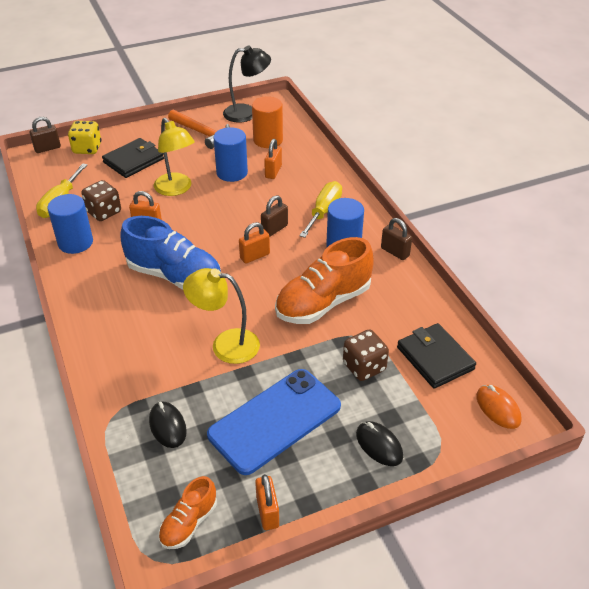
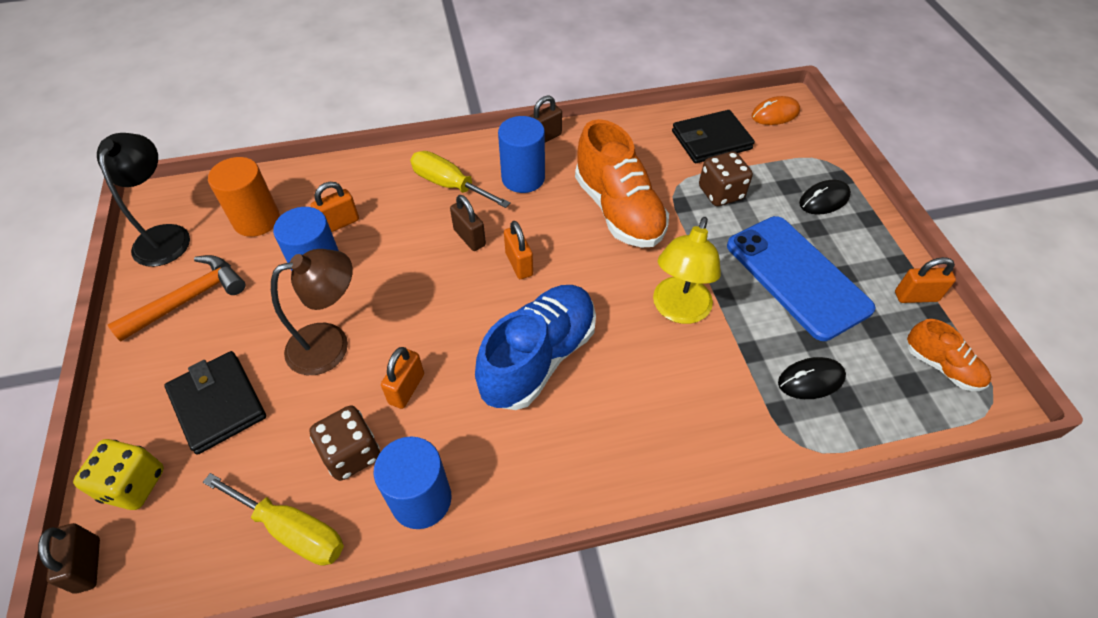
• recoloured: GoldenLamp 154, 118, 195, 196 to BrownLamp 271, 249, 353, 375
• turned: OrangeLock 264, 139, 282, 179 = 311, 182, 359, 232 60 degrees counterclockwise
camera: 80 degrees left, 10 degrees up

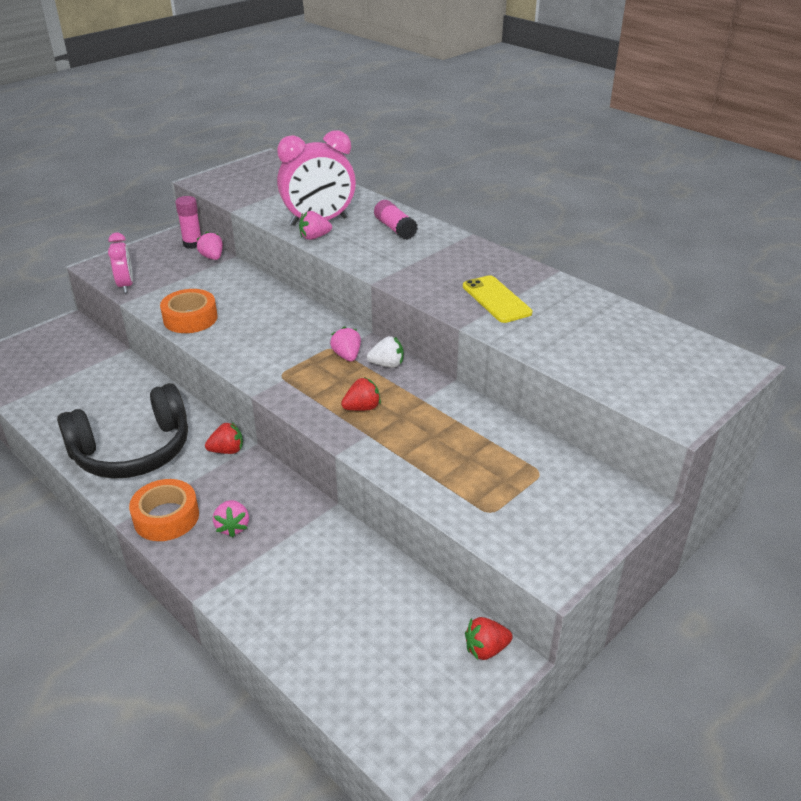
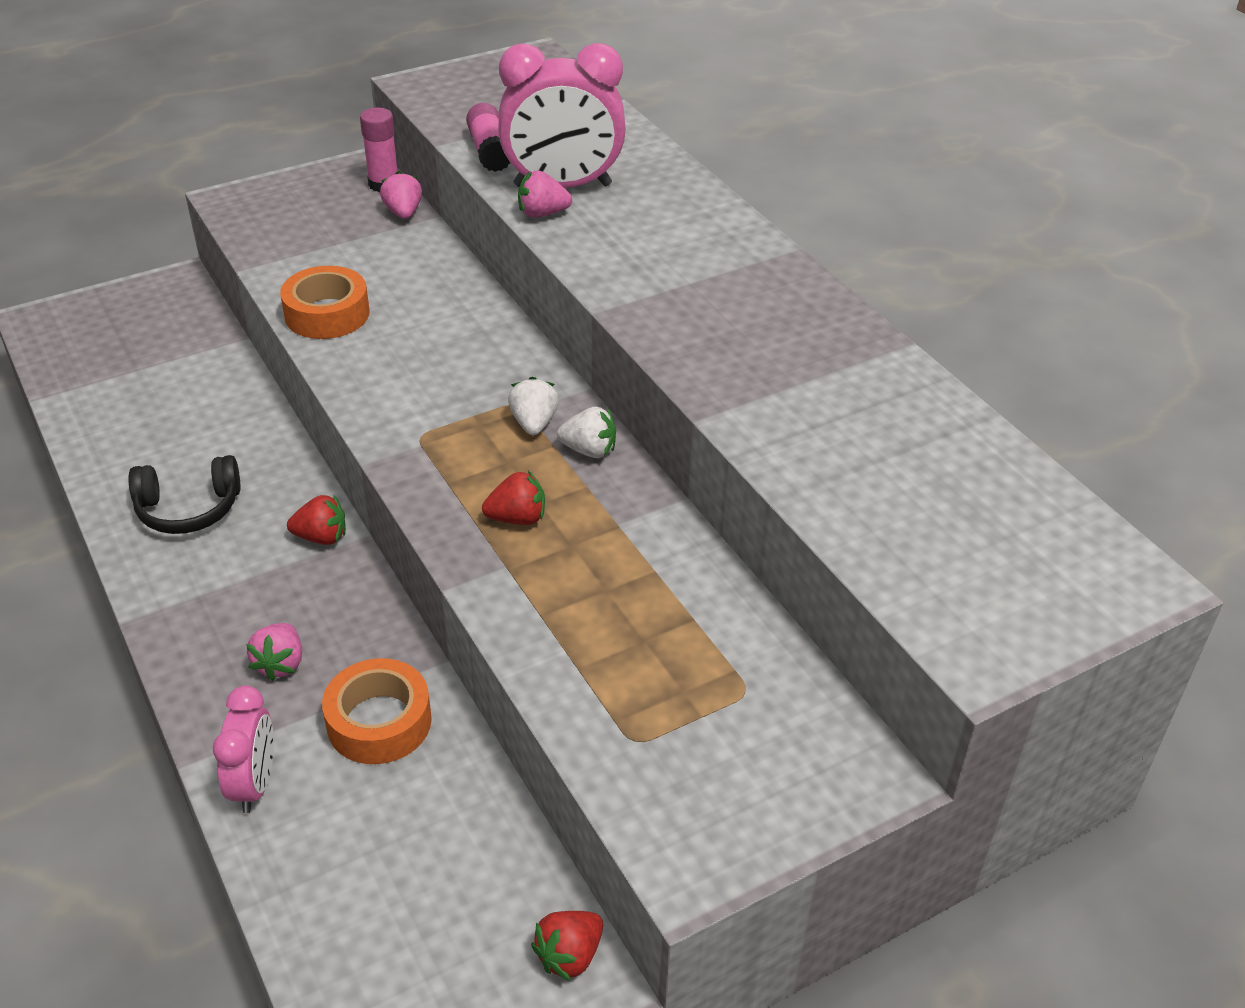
• resized: BlackHeadset 57, 383, 188, 479 = 128, 455, 240, 534 x0.57
• moved: PinkBedsideClock 108, 233, 133, 293 to 213, 685, 274, 813
• moved: OrangeRollOfTape 129, 479, 199, 541 to 322, 658, 432, 764
• recoloured: PinkStrawberry 330, 326, 361, 361 to SnowWhiteStrawberry 508, 377, 558, 435
• moved: PinkGlue 374, 200, 418, 240 to 466, 103, 510, 172
• removed: GoldenMobilePhone 463, 275, 532, 323
• turned: CrimsonStrawberry 465, 617, 513, 660 = 531, 911, 603, 981 45 degrees counterclockwise
camera: 15 degrees right, 5 degrees up

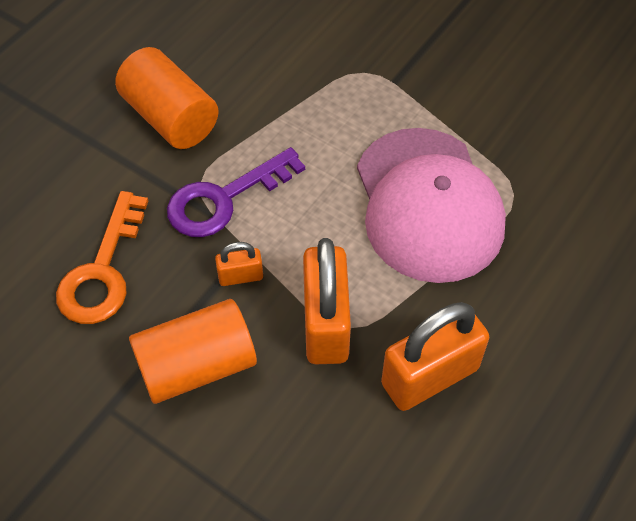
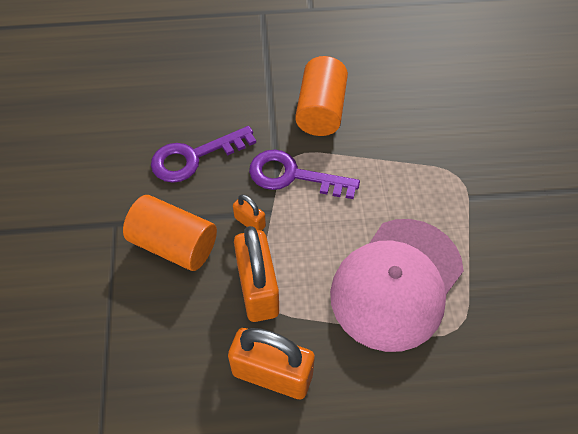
• recoloured: OrangeLatchkey 56, 191, 148, 324 to VioletLatchkey 151, 126, 256, 183
• turned: OrangeLock 303, 238, 351, 364 = 234, 226, 279, 322 60 degrees counterclockwise
camera: 50 degrees right, 0 degrees up

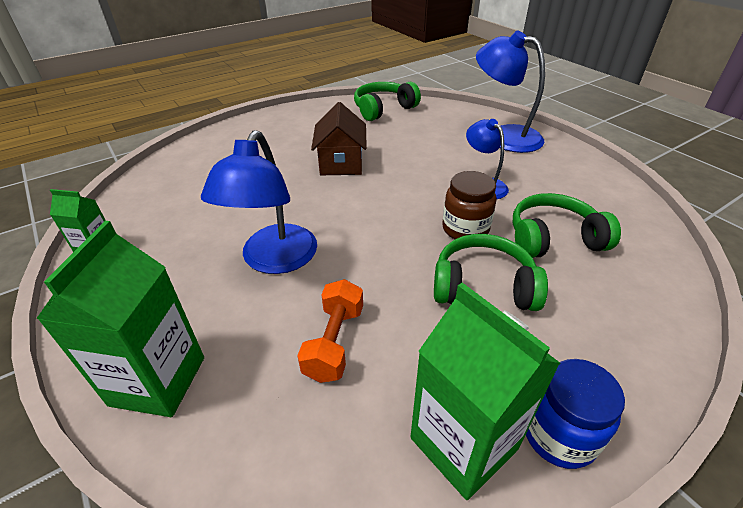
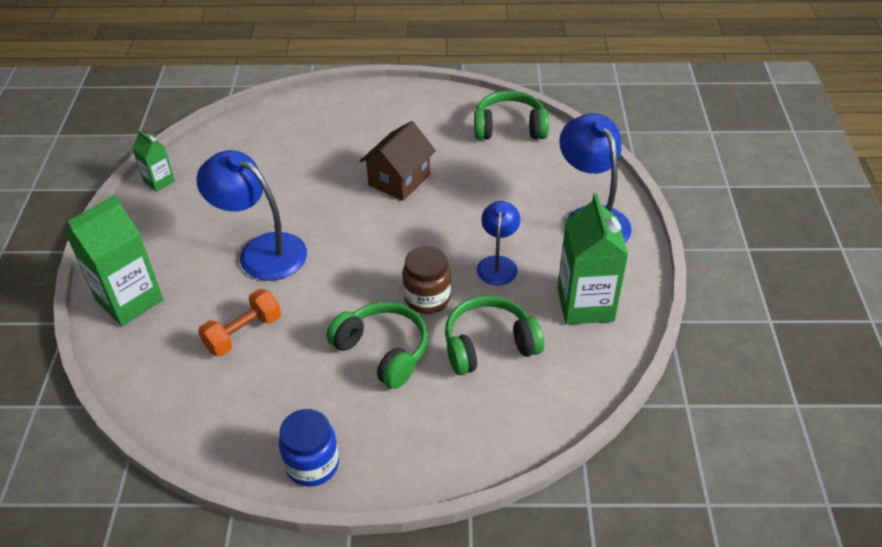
• turned: RoyalBlueLamp 201, 130, 317, 274 = 196, 150, 307, 281 75 degrees clockwise
• moved: EmeraldCarton 410, 283, 560, 500 to 557, 193, 628, 325
• turned: EmeraldHeadset 513, 193, 621, 258 = 445, 295, 544, 375 45 degrees counterclockwise
camera: 35 degrees right, 5 degrees up

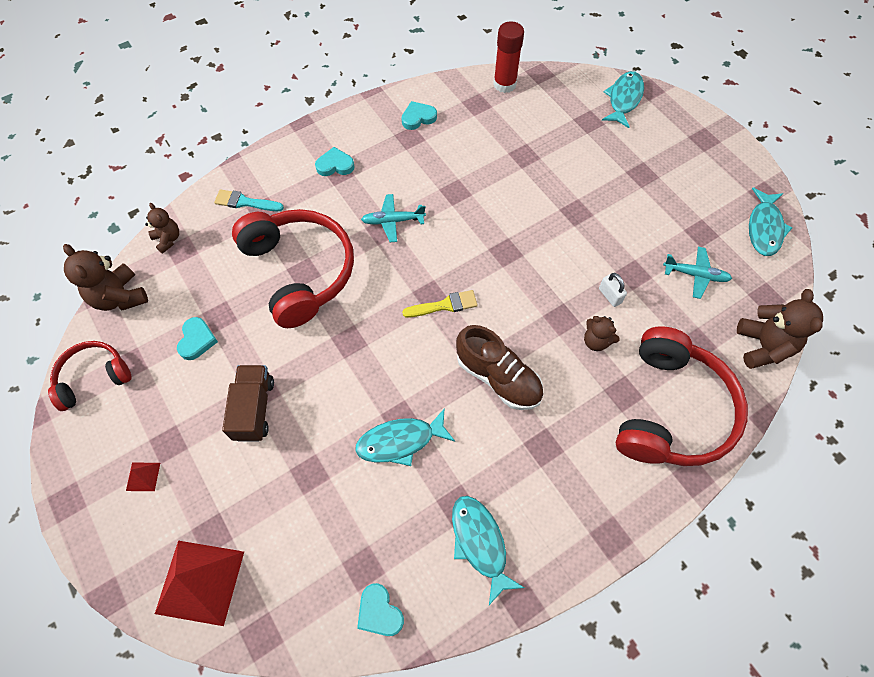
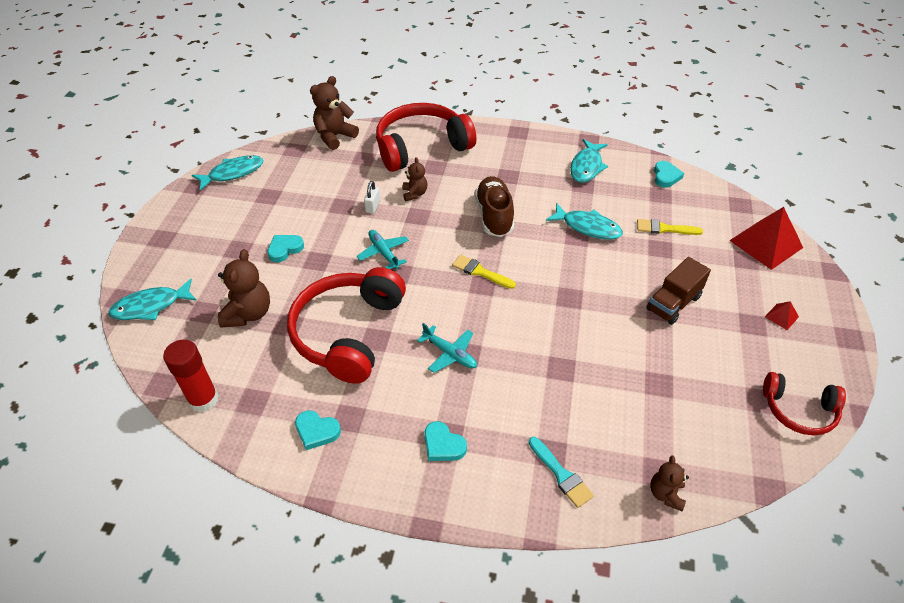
• moved: BrownTeddyBear 63, 244, 148, 311 to 218, 249, 270, 328
• moved: TurquoiseHeartShape 177, 317, 218, 360 to 267, 235, 304, 262
• moved: CrimsonHeadset 232, 209, 354, 328 to 287, 267, 406, 384
• moved: TurquoiseToyPlane 663, 247, 732, 299 to 357, 230, 409, 269
• added: GoldenPaintbrush 637, 219, 703, 235
camera: 135 degrees left, 15 degrees down

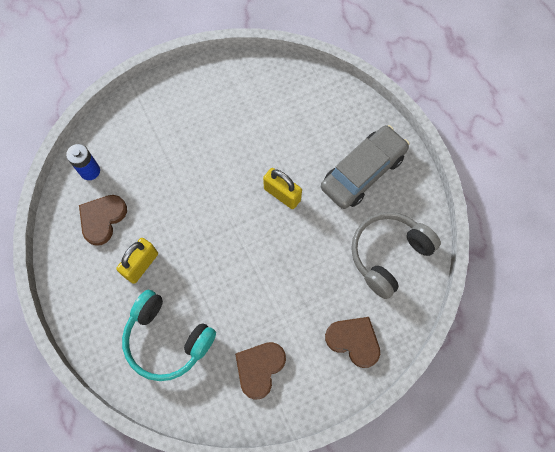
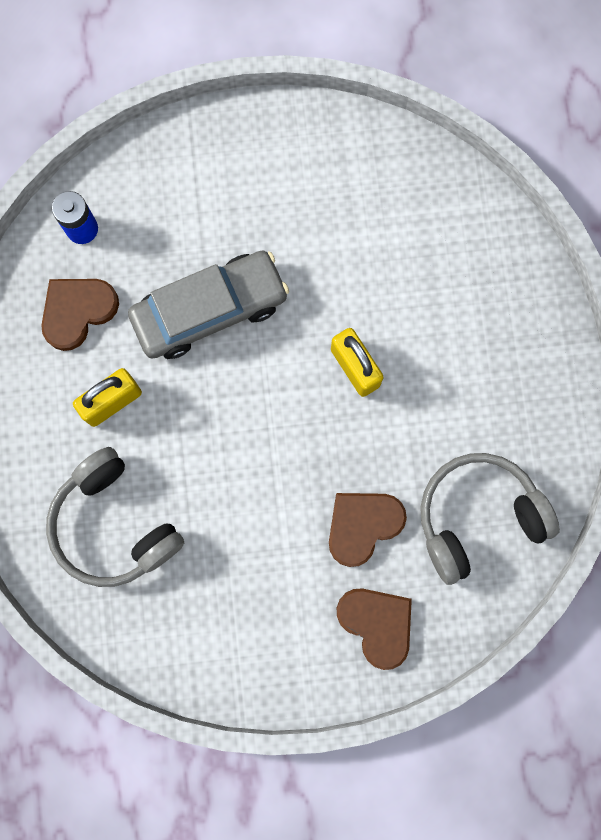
• recoloured: TurquoiseHeadset 122, 290, 216, 381 to AshGreyHeadset 46, 447, 184, 587
• moved: BrownHeartShape 235, 342, 286, 400 to 329, 493, 407, 567
• moved: AshGreyCar 321, 125, 409, 209 to 128, 251, 289, 359
camera: 20 degrees right, 10 degrees up

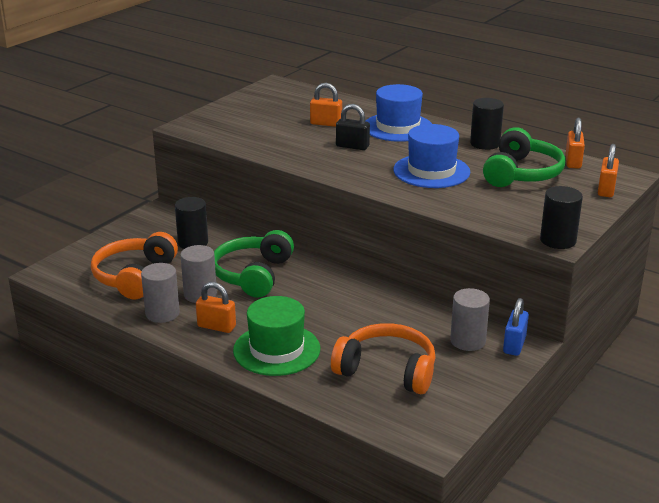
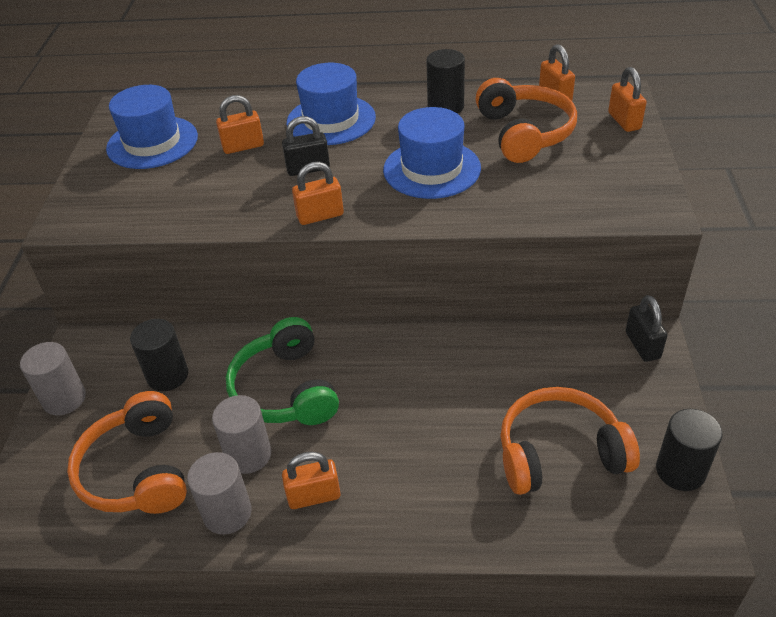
• removed: EmeraldTopHat 233, 296, 320, 376
• moved: AshGreySolidCylinder 450, 288, 490, 351 to 20, 342, 86, 416
• recoloured: EmeraldHeadset 483, 127, 565, 187 to OrangeHeadset 475, 78, 577, 163
• recoloured: RoyalBlueLock 503, 298, 529, 356 to BlackLock 626, 295, 668, 362
• moved: BlackSolidCylinder 540, 186, 583, 249 to 656, 409, 723, 491
• added: RoyalBlueTopHat 106, 85, 198, 169
• added: OrangeLock 292, 162, 344, 225
camera: 30 degrees left, 15 degrees up

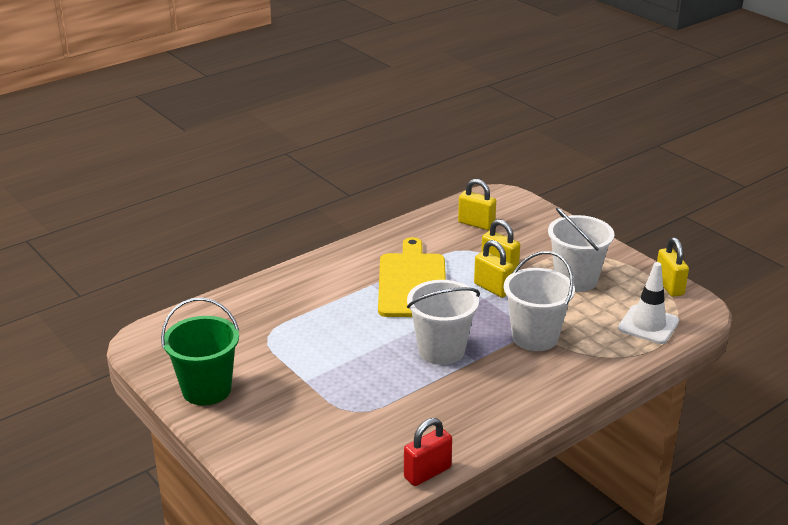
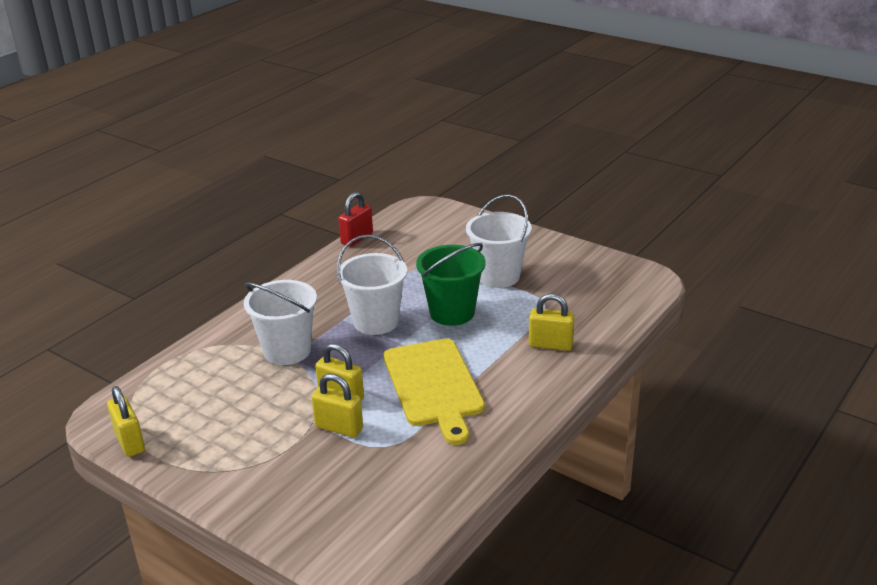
• moved: EmeraldBucket 161, 298, 239, 405 to 416, 243, 486, 326
• moved: GoldenLock 458, 179, 496, 230 to 529, 294, 575, 351
• moved: SnowWhiteBucket 548, 207, 614, 292 to 466, 194, 532, 288
• removed: SnowWhiteTrafficCone 618, 262, 679, 344
camera: 165 degrees right, 0 degrees up

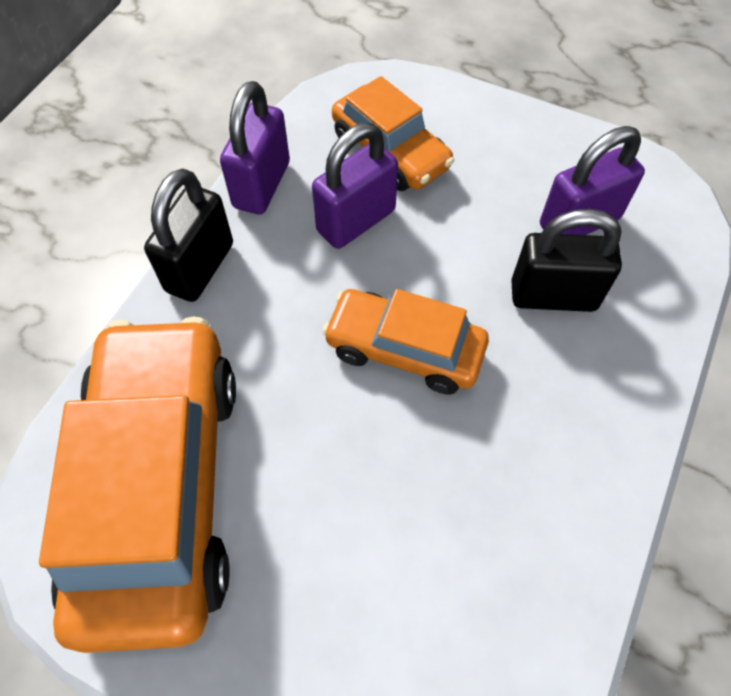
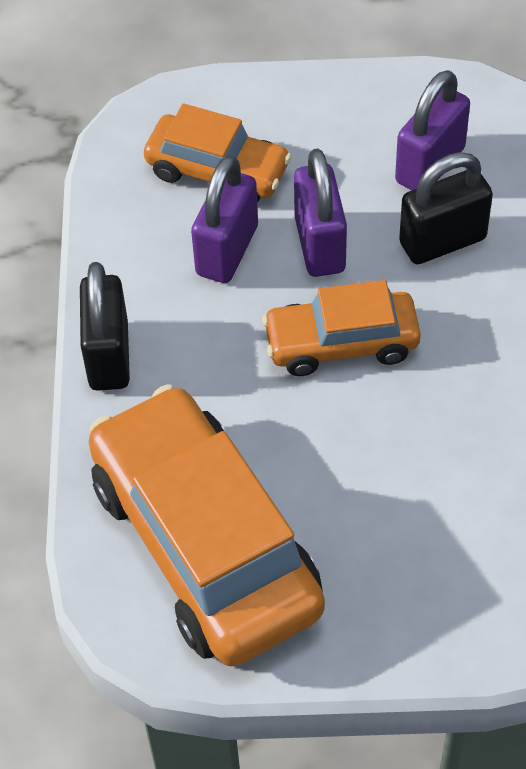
• moved: VioletLock 220, 81, 290, 214 to 294, 149, 347, 277
camera: 25 degrees left, 5 degrees down

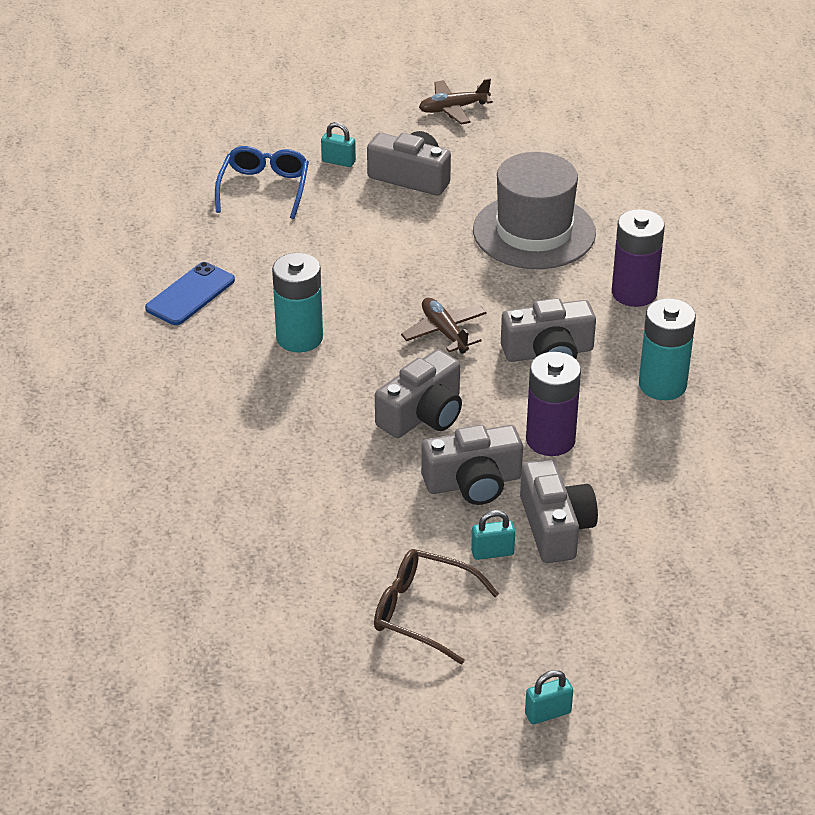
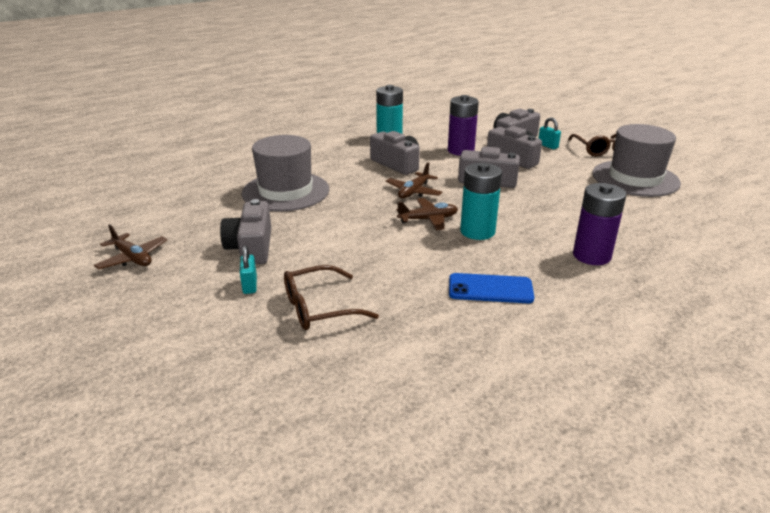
• recoloured: RoyalBlueGlasses 215, 146, 309, 219 to BrownGlasses 284, 265, 379, 330
• removed: TurquoiseLock 525, 670, 573, 724
• moved: VioletAaBattery 612, 209, 665, 307 to 573, 183, 626, 265
• added: BrownToyPlane 397, 198, 458, 230
• added: AshGreyTopHat 593, 124, 681, 197
camera: 120 degrees left, 10 degrees down

